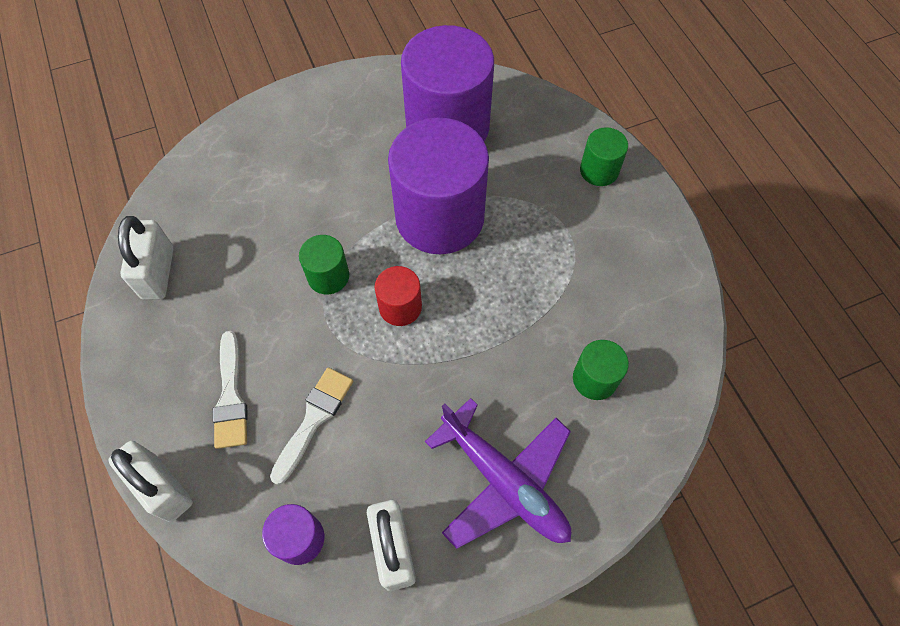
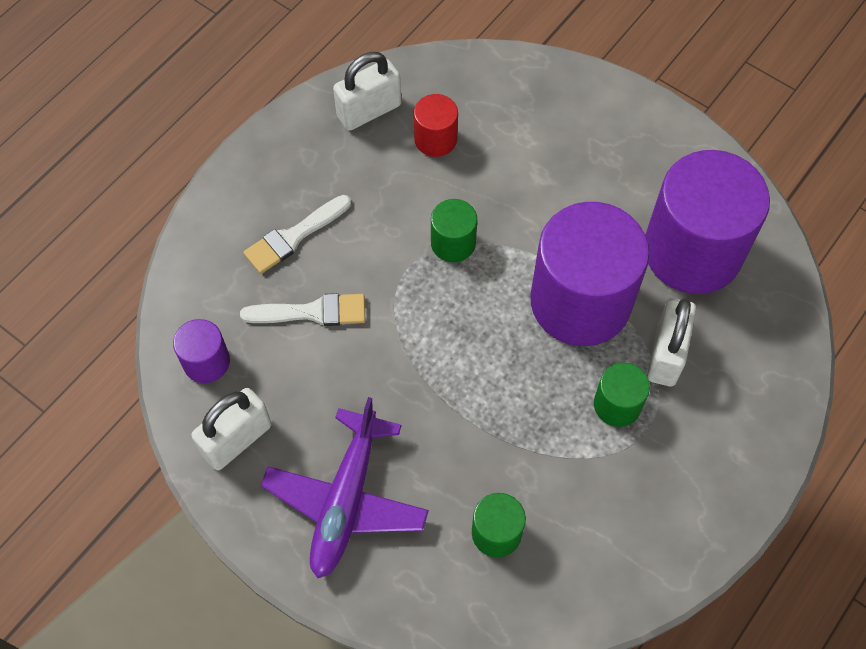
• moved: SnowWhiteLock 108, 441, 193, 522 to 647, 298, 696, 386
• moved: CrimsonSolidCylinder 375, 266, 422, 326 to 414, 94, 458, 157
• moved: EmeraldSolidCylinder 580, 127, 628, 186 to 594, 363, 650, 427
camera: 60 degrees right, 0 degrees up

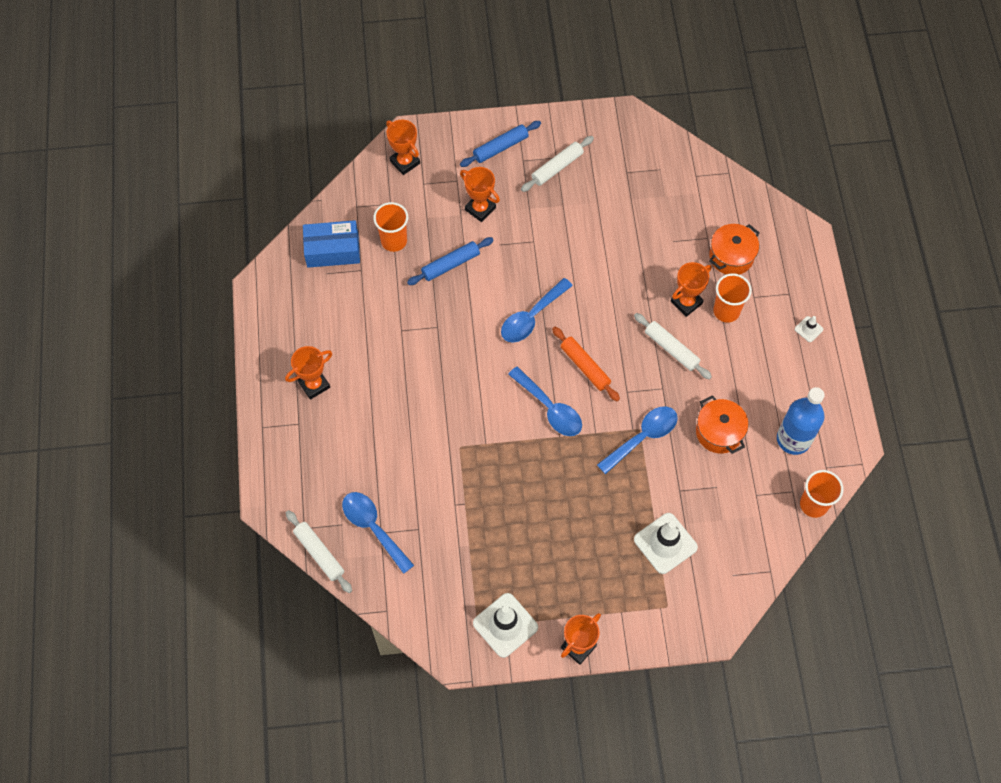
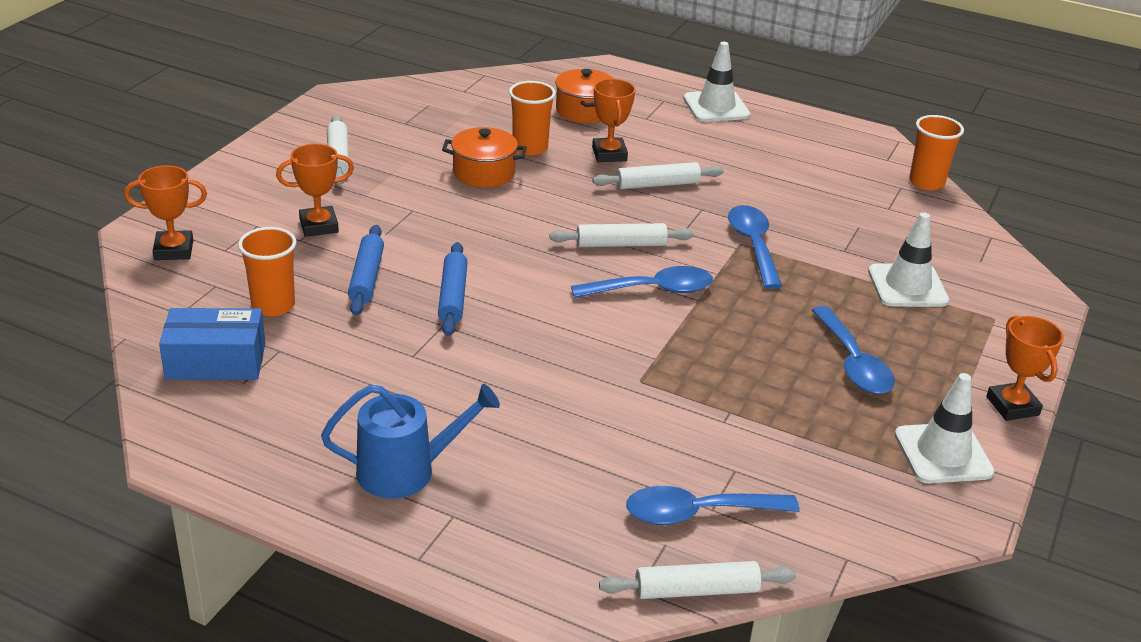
• replaced: OrangePrizeCup 285, 346, 332, 400 to RoyalBlueWateringCan 321, 384, 500, 498
• turned: RoyalBluePackage 303, 220, 360, 268 = 159, 308, 265, 380 60 degrees clockwise
• moved: RoyalBlueDoughRoller 460, 121, 541, 167 to 438, 242, 468, 336
• moved: RoyalBlueTeaspoon 501, 278, 573, 343 to 812, 306, 895, 394
• recoloured: OrangeDoughRoller 552, 327, 620, 401 to SnowWhiteDoughRoller 550, 223, 694, 247
• moved: OrangeStockpot 696, 395, 748, 454 to 442, 127, 527, 188
• moved: OrangeBeaker 713, 273, 752, 323 to 509, 81, 556, 155
• removed: RoyalBlueFlask 777, 387, 825, 455
• resized: SnowWhiteTrafficCone 795, 316, 823, 342 = 683, 42, 750, 122 x2.09
camera: 60 degrees left, 30 degrees down

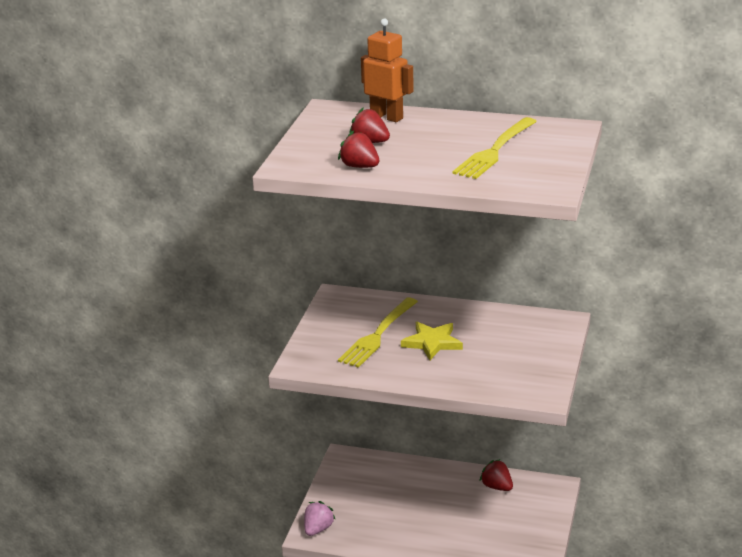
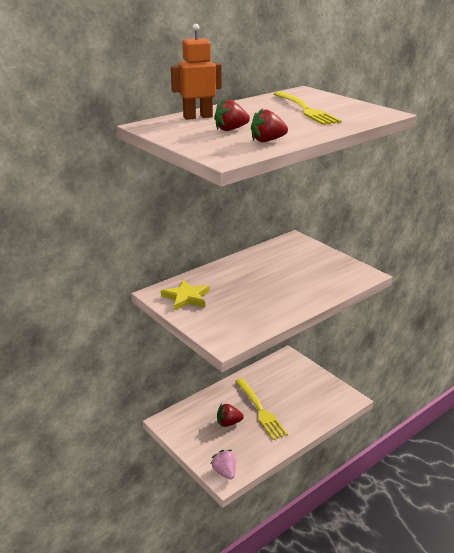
• moved: GoldenDinnerFork 338, 298, 418, 368 to 235, 378, 288, 440
• moved: GoldenStar 401, 322, 463, 360 to 161, 280, 210, 311
• moved: CrimsonStrawberry 479, 459, 513, 491 to 217, 403, 244, 427
camera: 55 degrees left, 0 degrees up

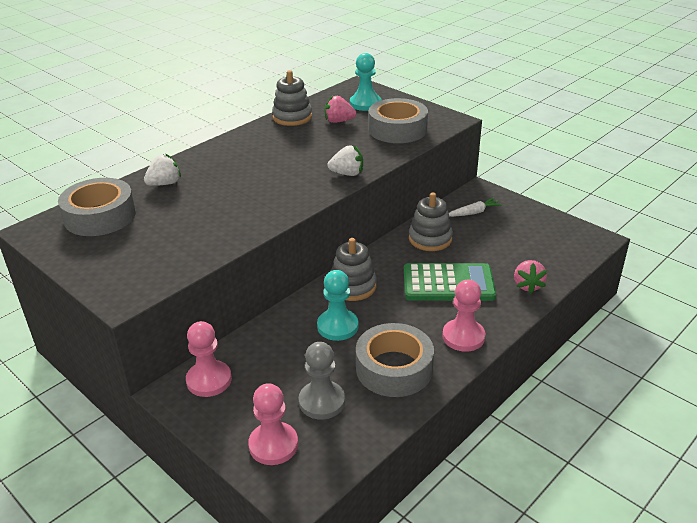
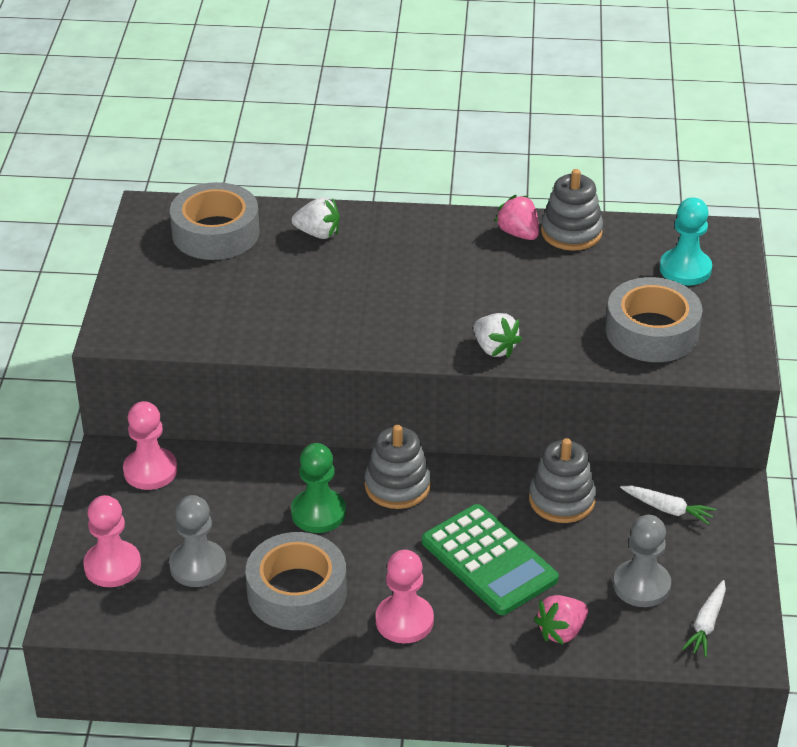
• recoloured: TurquoiseChessPawn 317, 270, 359, 341 to EmeraldChessPawn 291, 443, 346, 533
• moved: PinkStrawberry 325, 95, 356, 123 to 494, 195, 539, 240
• added: AshGreyChessPawn 613, 515, 671, 607
• added: SnowWhiteCarrot 682, 580, 726, 657
camera: 50 degrees right, 5 degrees up

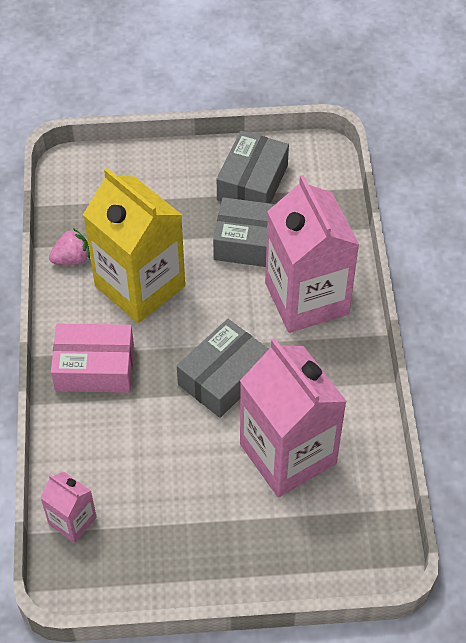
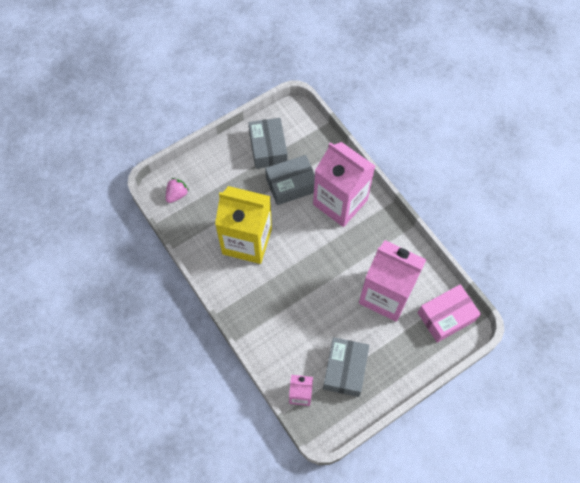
• moved: PinkStrawberry 49, 228, 90, 265 to 166, 178, 189, 203
• moved: PinkPackage 51, 323, 134, 393 to 418, 284, 481, 343
• moved: AshGreyPackage 177, 319, 269, 418 to 323, 337, 369, 397
camera: 30 degrees left, 10 degrees up

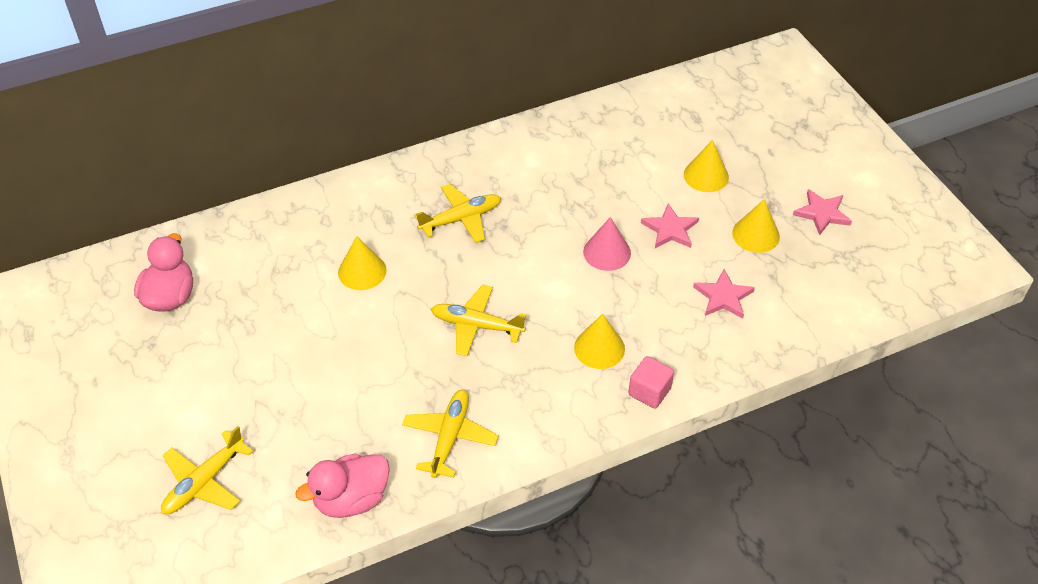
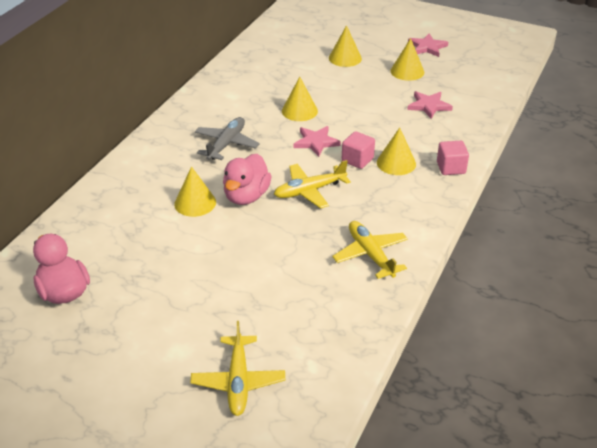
• moved: PinkToyDuck 295, 453, 390, 518 to 223, 154, 272, 205
• recoloured: GoldenToyPlane 414, 184, 501, 243 to AshGreyToyPlane 195, 117, 260, 160
• removed: PinkCone 583, 217, 631, 271
• moved: PinkStar 641, 204, 699, 248 to 293, 126, 341, 157
• added: GoldenCone 282, 77, 318, 121
• added: PinkSolidCube 342, 131, 375, 169
camera: 40 degrees left, 10 degrees down

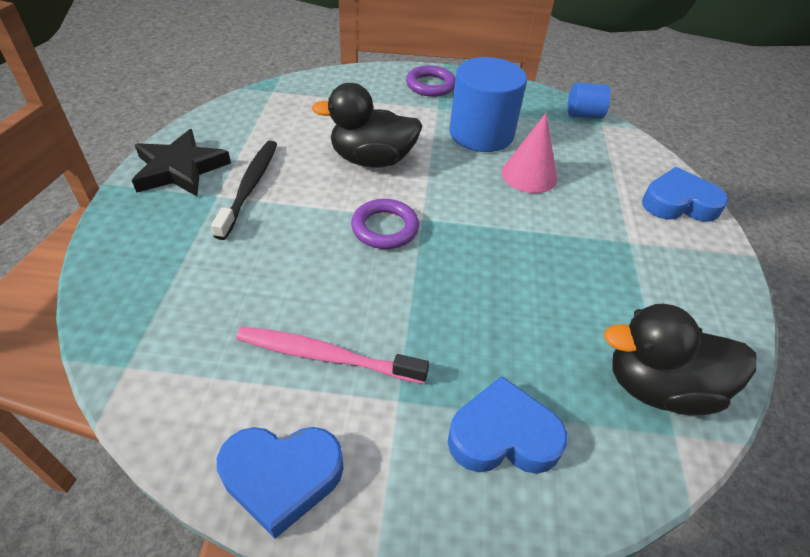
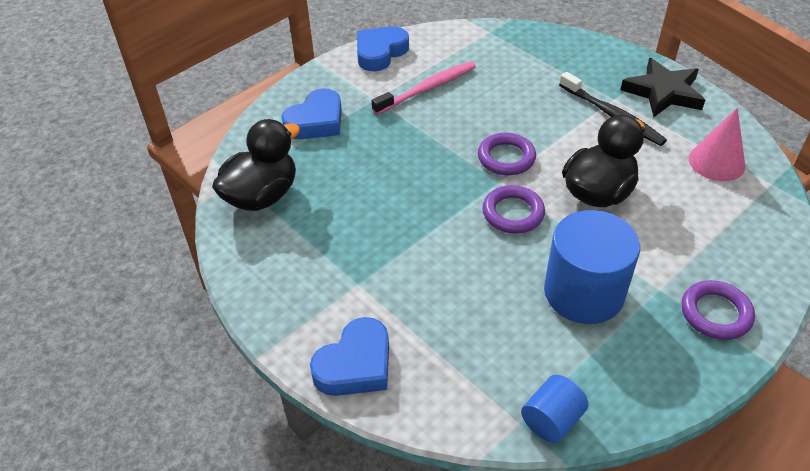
• moved: PinkCone 502, 113, 557, 193 to 689, 108, 745, 181
• added: VioletHoop 482, 185, 545, 233
camera: 135 degrees right, 0 degrees up

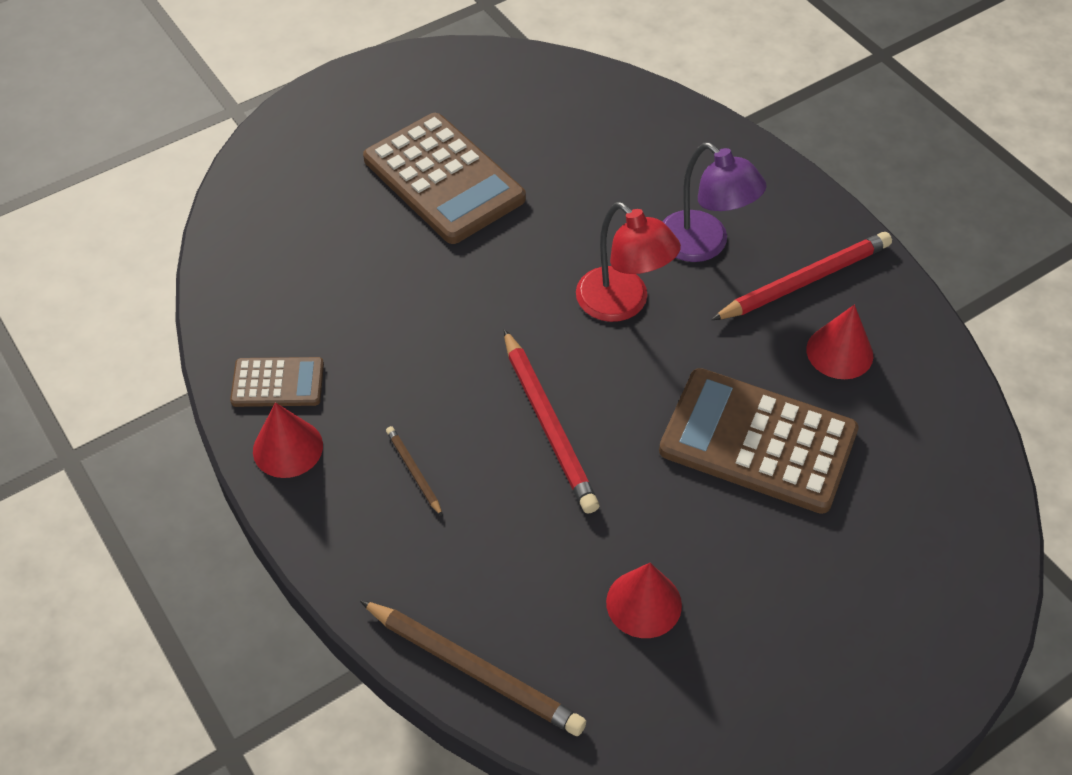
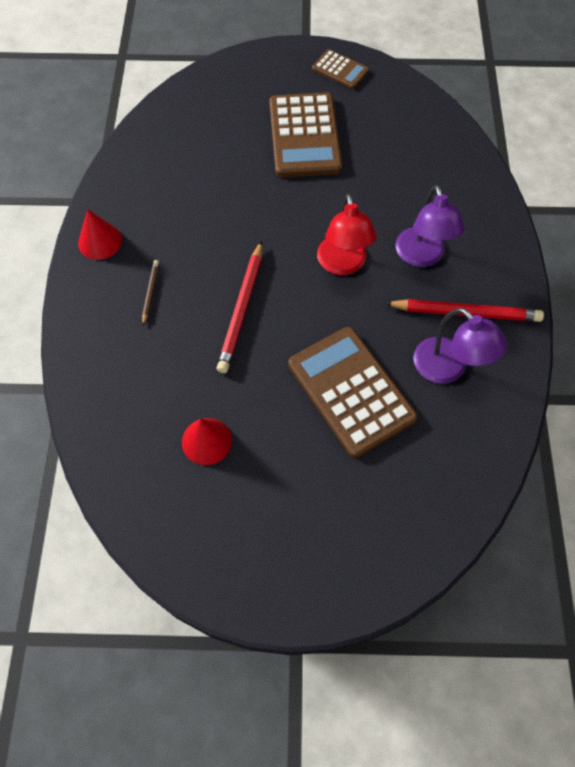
• moved: BrownCalculator 230, 357, 324, 407 to 312, 49, 369, 89
• removed: BrownLeadPencil 360, 600, 586, 736
• replaced: CrimsonCone 806, 305, 873, 379 to VioletLamp 414, 308, 508, 384
camera: 35 degrees right, 10 degrees up

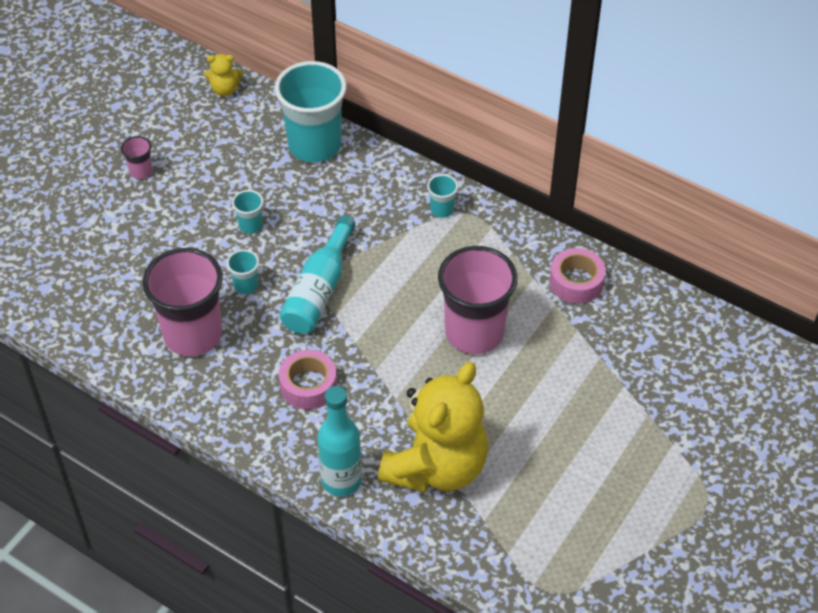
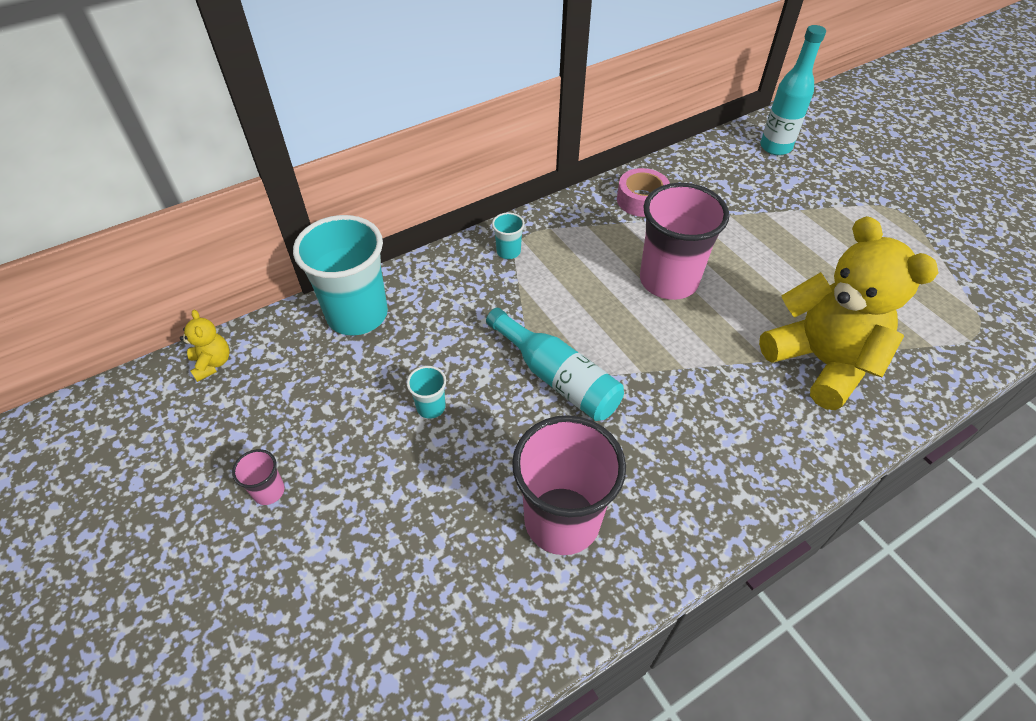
• turned: GoldenTeddyBear 204, 54, 243, 97 = 180, 310, 229, 382 45 degrees counterclockwise
• removed: TurquoiseBeaker 227, 249, 259, 294
• removed: PinkRollOfTape 279, 350, 337, 409
• moved: TurquoiseFlask 317, 386, 362, 496 to 760, 25, 826, 155
camera: 65 degrees left, 0 degrees up

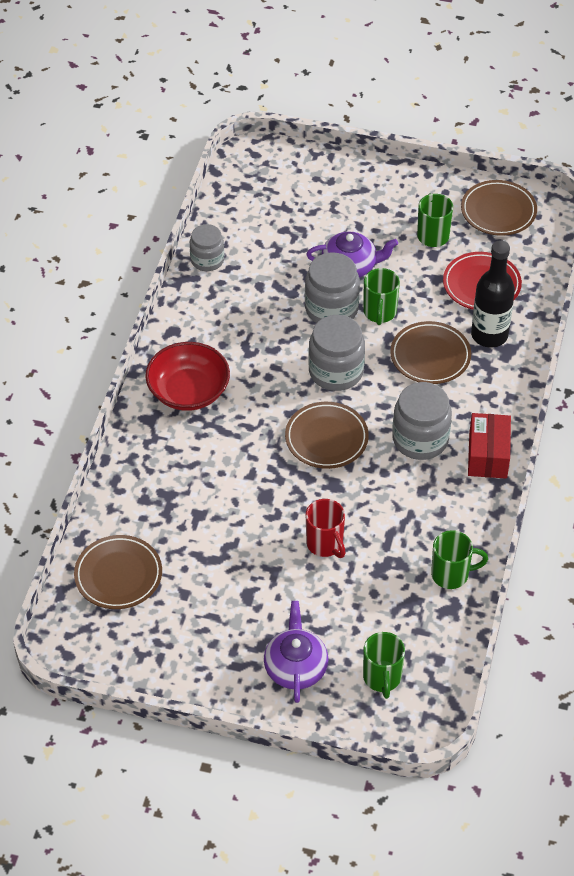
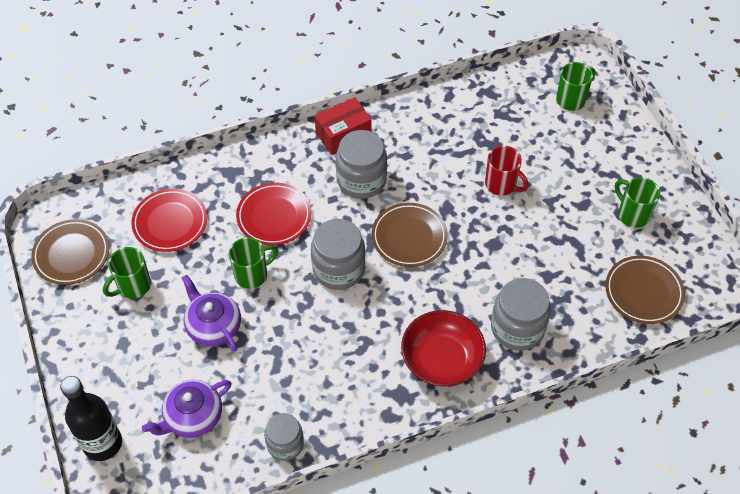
• moved: VioletTeapot 264, 601, 329, 703 to 142, 380, 232, 438
• moved: AshGreyJar 305, 253, 360, 323 to 491, 278, 551, 351
• turned: CrimsonCoffeeMug 306, 499, 345, 558 = 485, 146, 529, 196 105 degrees clockwise
• recoloured: BrownDinnerPlate 390, 321, 471, 384 to CrimsonDinnerPlate 236, 183, 311, 245
• moved: EmeraldCoffeeMug 431, 530, 488, 589 to 615, 177, 660, 228
• moved: BlackFlask 471, 240, 515, 348 to 60, 376, 122, 461
camera: 125 degrees left, 5 degrees up

